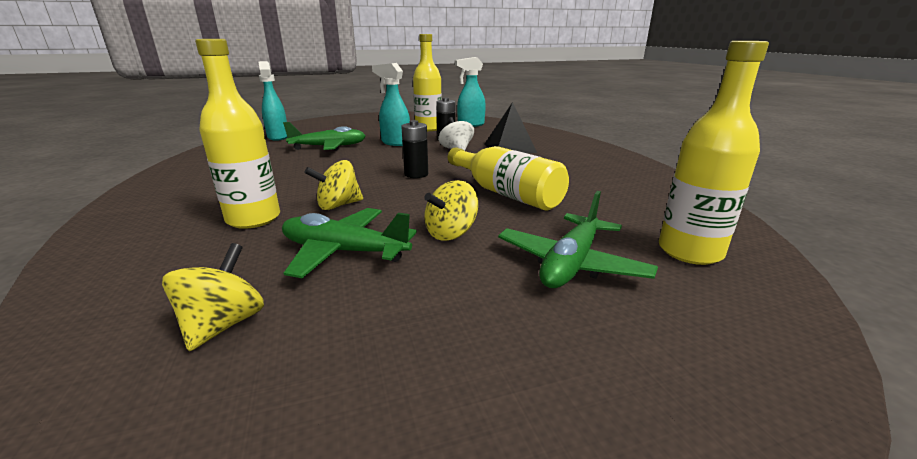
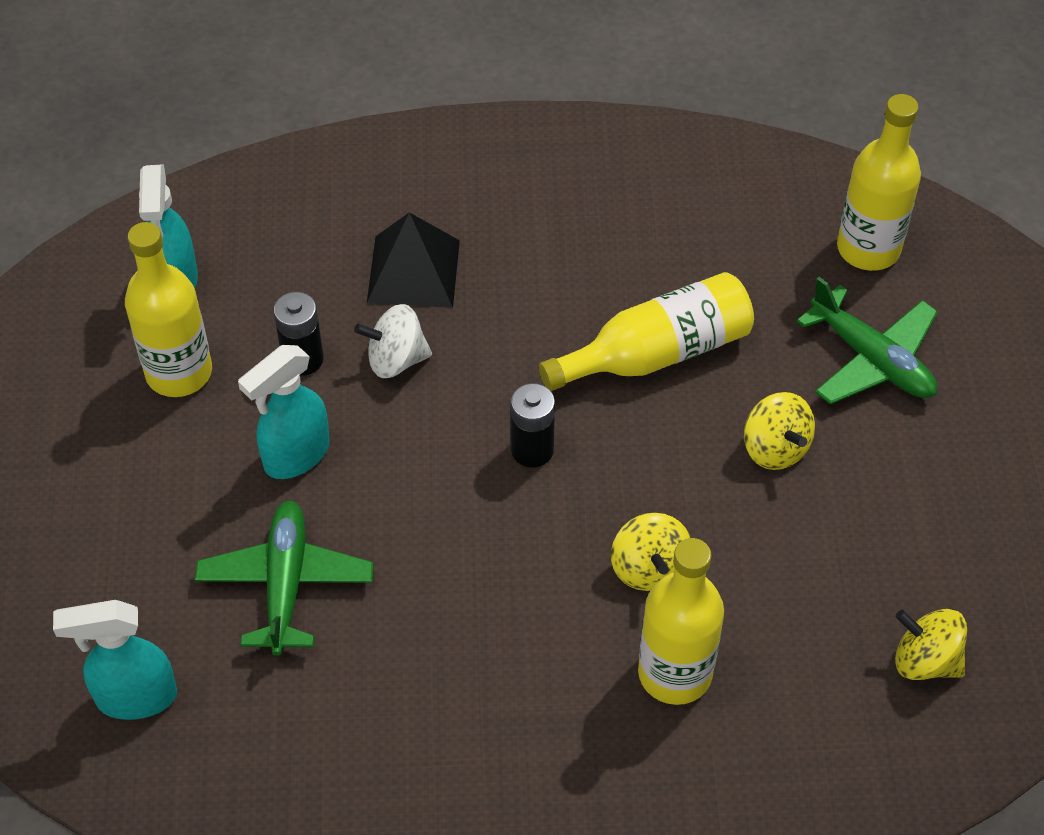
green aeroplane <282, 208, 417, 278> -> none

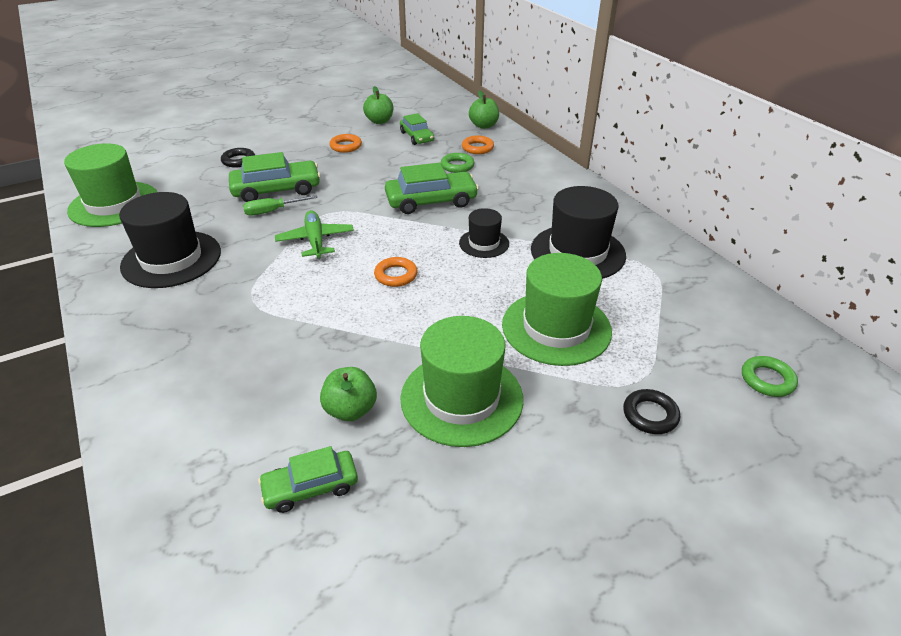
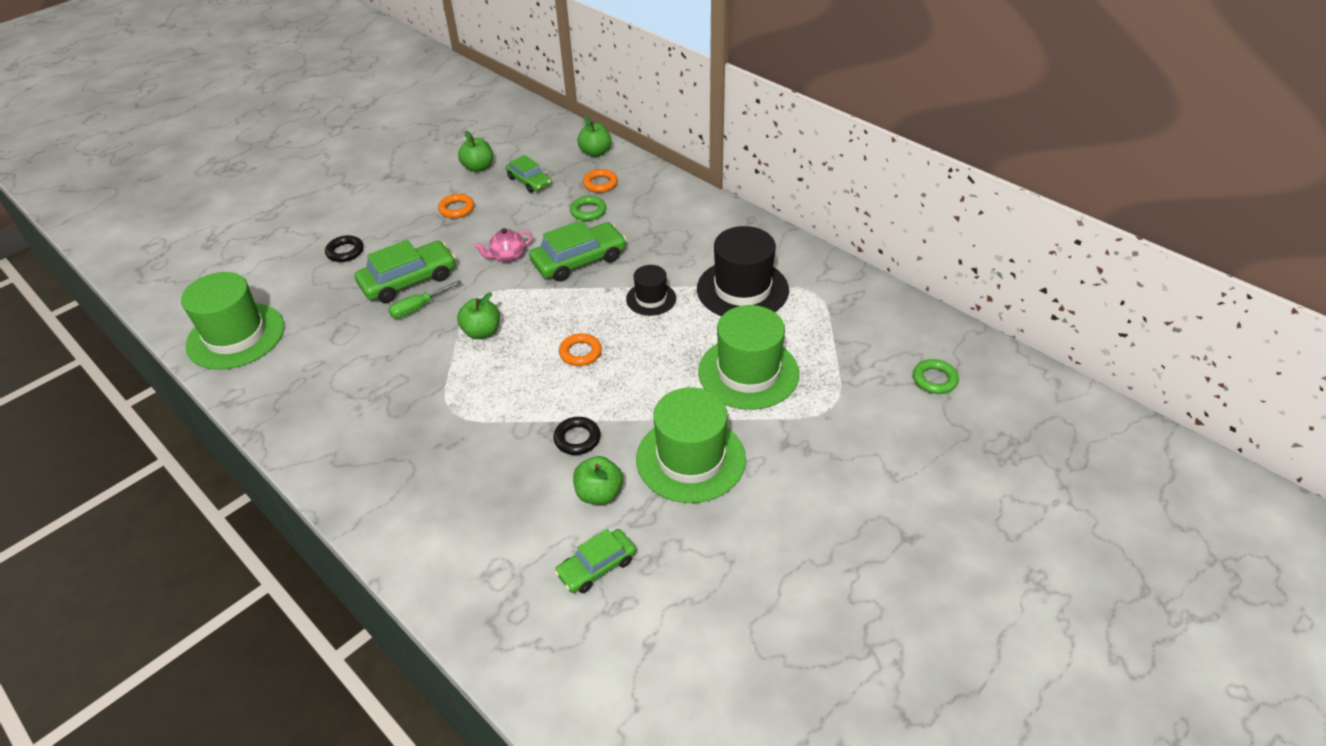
green aeroplane <275, 210, 354, 258> -> green toy apple <457, 292, 500, 339>
none -> rose-pink teapot <475, 228, 533, 262>
jet-black ring <623, 389, 680, 434> -> jet-black ring <553, 417, 601, 455>, shifted
jet-black top hat <119, 192, 221, 288> -> none

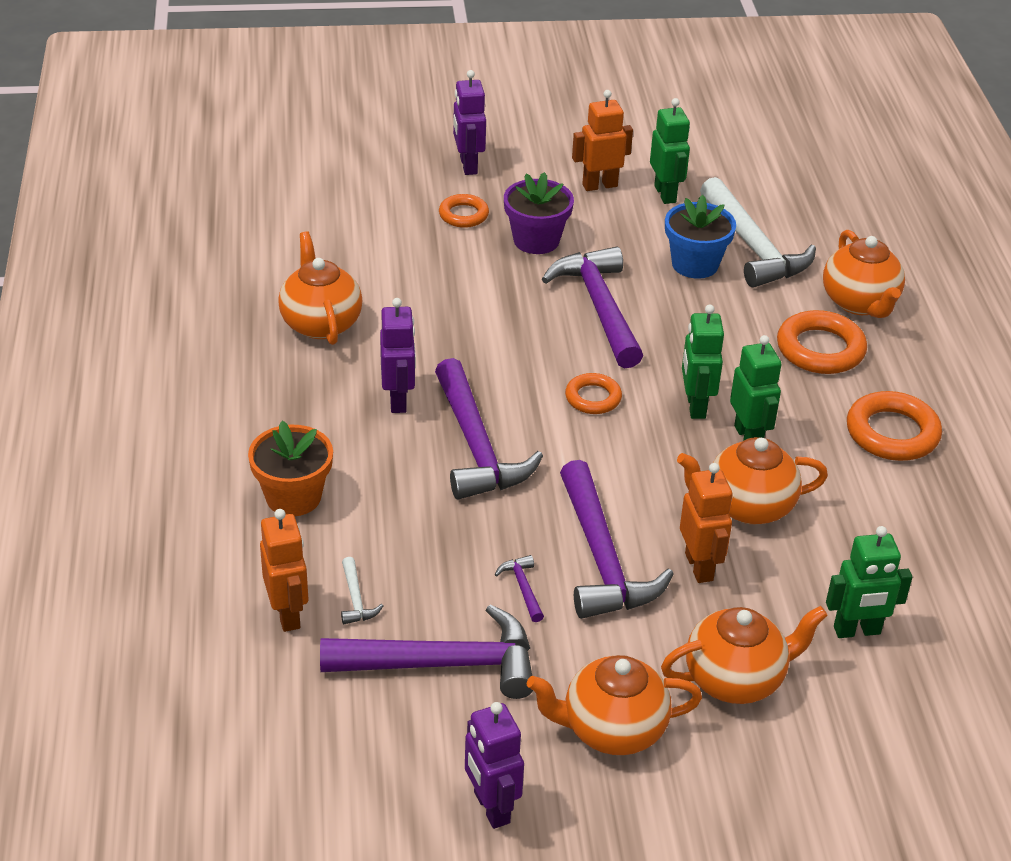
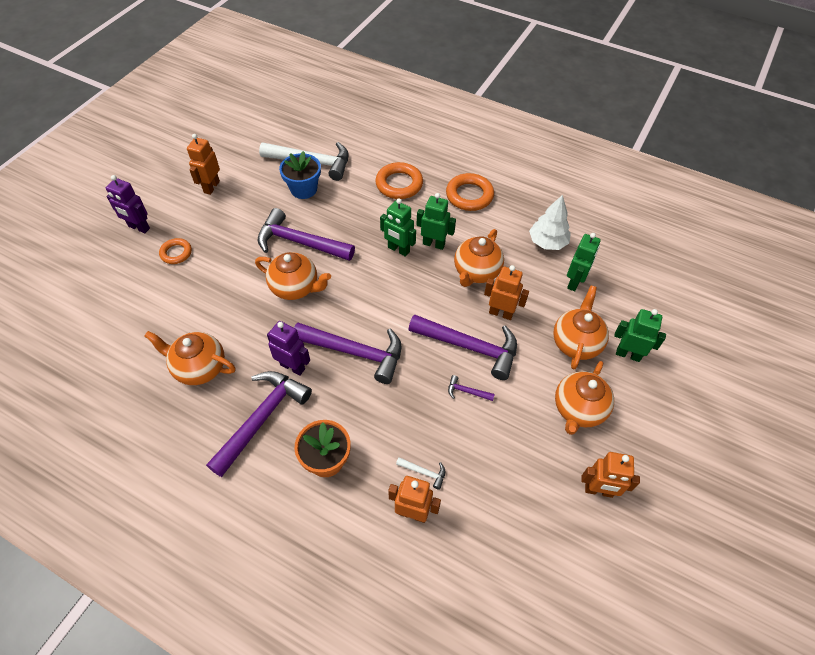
violet carpenter's hammer <320, 604, 533, 699> -> violet carpenter's hammer <206, 371, 312, 477>, shifted
bright orange teapot <823, 230, 905, 318> -> bright orange teapot <255, 252, 331, 300>, shifted
none -> white tree <529, 195, 571, 250>
violet robot <465, 702, 524, 829> -> bright orange robot <581, 452, 640, 498>
green robot <650, 98, 690, 204> -> green robot <614, 309, 666, 362>, shifted
violet plant pot <504, 172, 574, 254> -> none
bright orange ring <565, 373, 622, 414> -> none

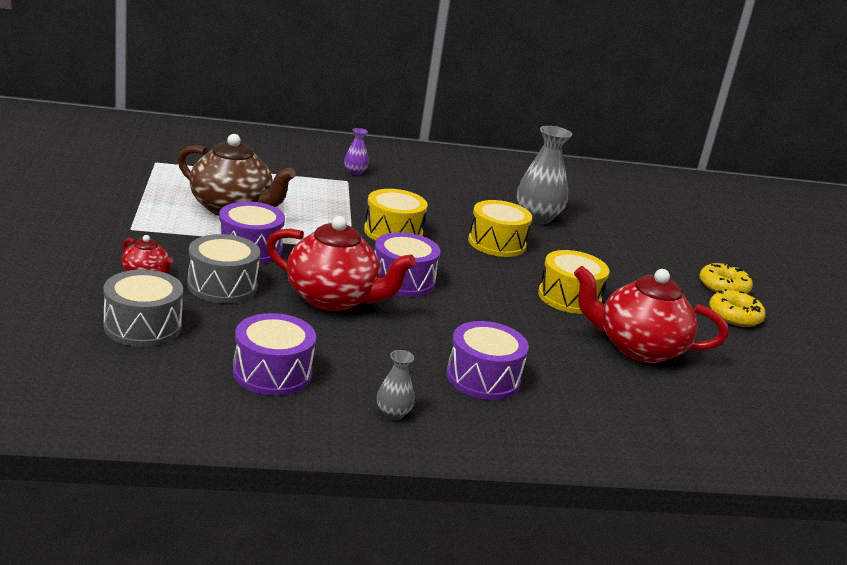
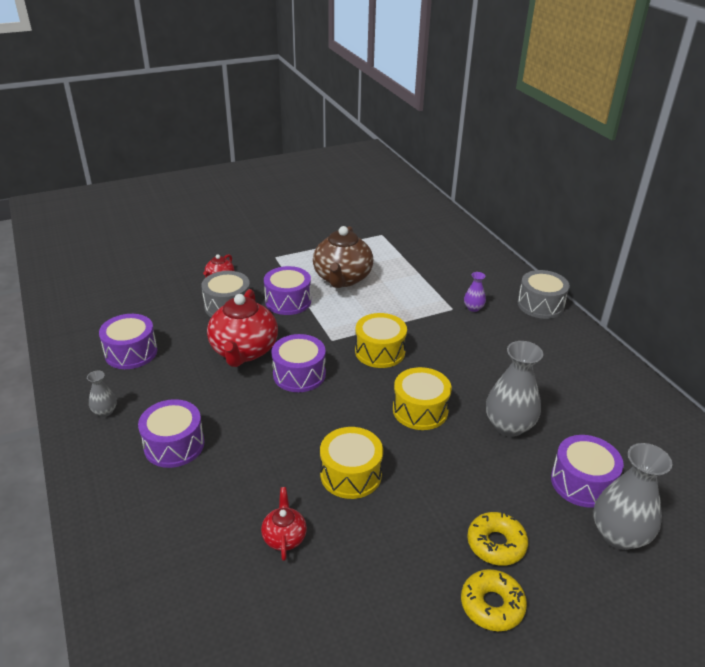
scarlet teapot <574, 266, 728, 363> -> scarlet teapot <261, 487, 307, 561>, x0.49
yellow glazed donut <709, 289, 766, 327> -> yellow glazed donut <467, 512, 528, 566>, shifted
ash-grey snare drum <103, 269, 183, 347> -> ash-grey snare drum <518, 270, 570, 319>, shifted
none -> violet snare drum <551, 435, 624, 508>
none -> ash-grey tall vase <594, 443, 672, 550>

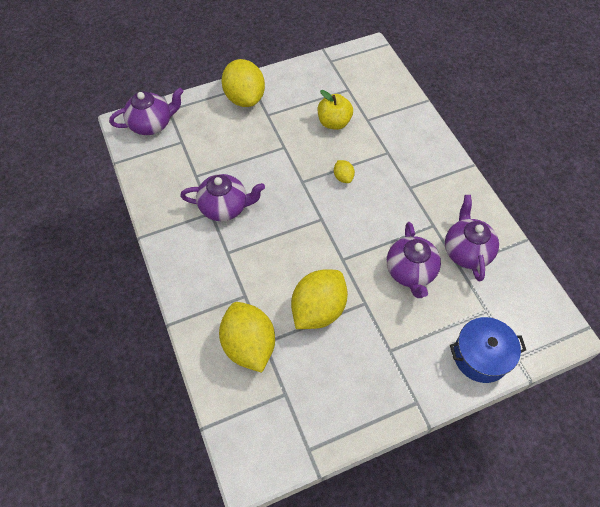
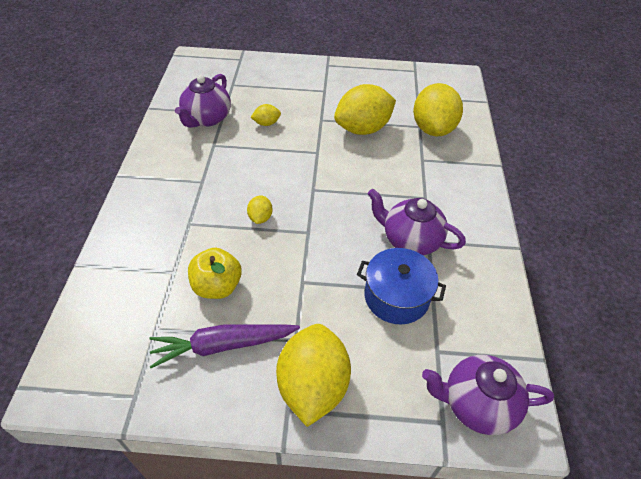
none -> violet carrot <149, 324, 300, 368>
violet teapot <387, 222, 441, 298> -> yellow lemon <250, 104, 281, 126>
cobalt cooking pot <450, 317, 526, 383> -> cobalt cooking pot <357, 248, 446, 324>, shifted

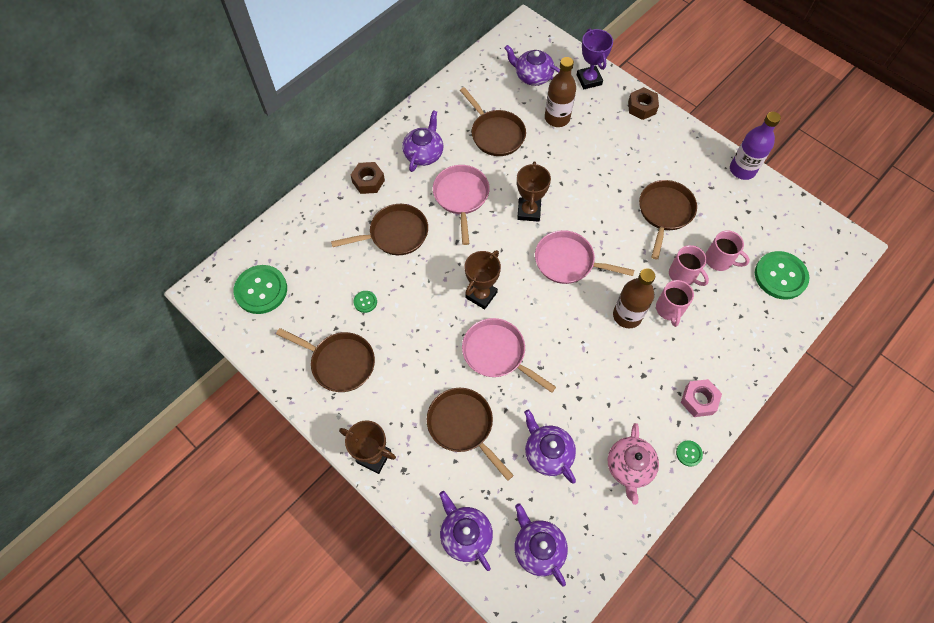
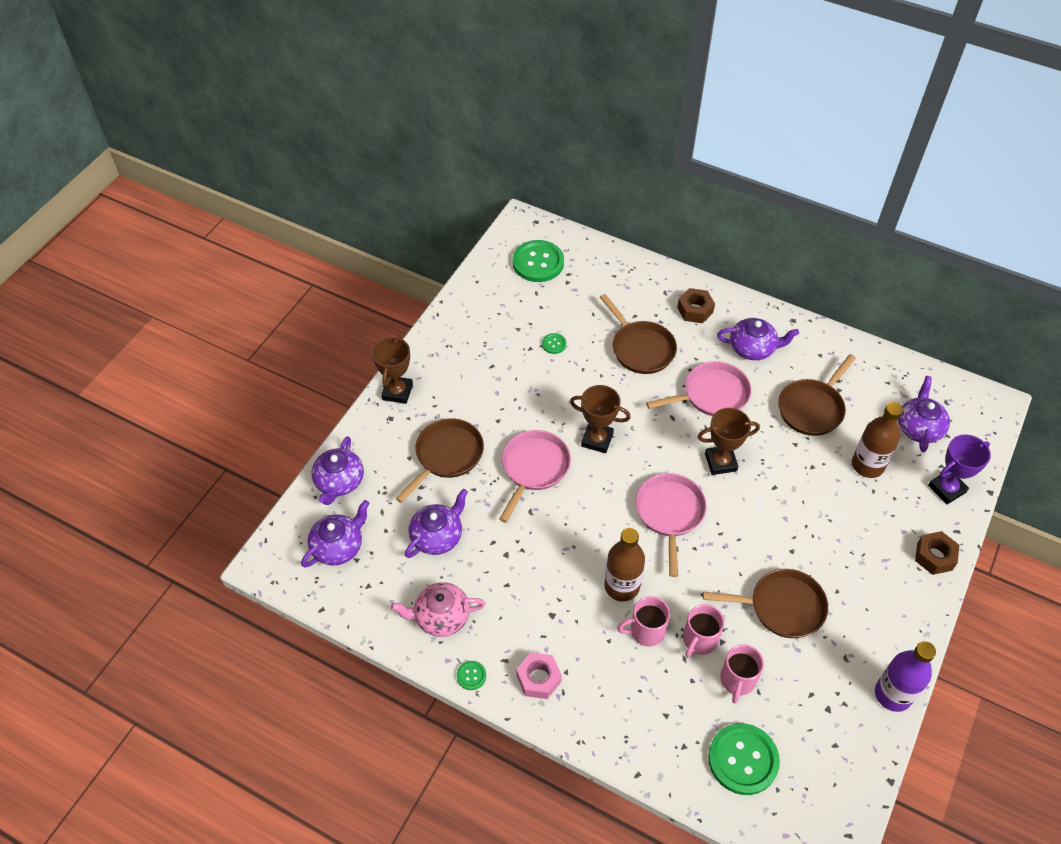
violet teapot <439, 491, 493, 571> -> violet teapot <312, 436, 364, 505>, 150 degrees clockwise
russet skillet <276, 328, 375, 392> -> none

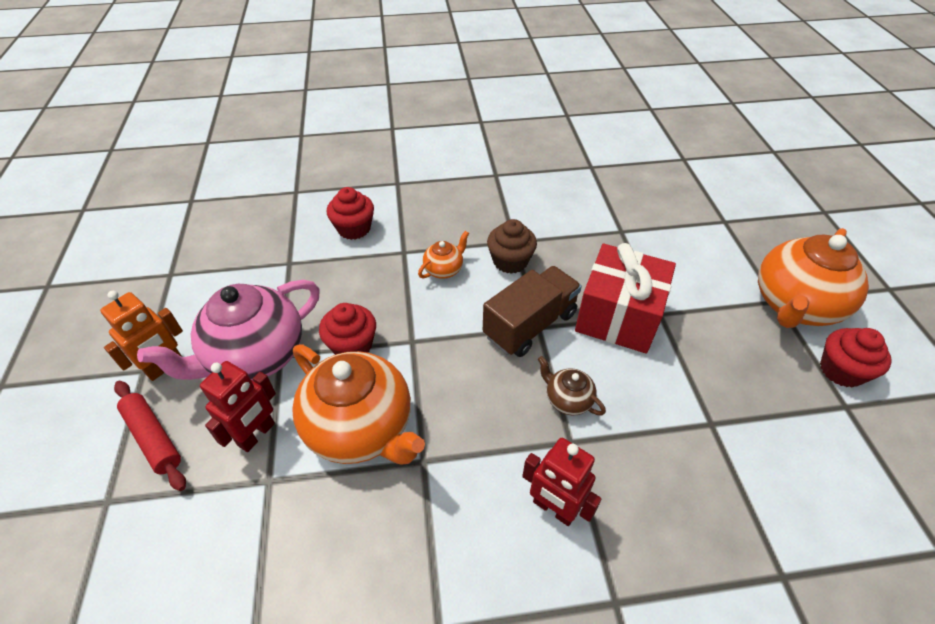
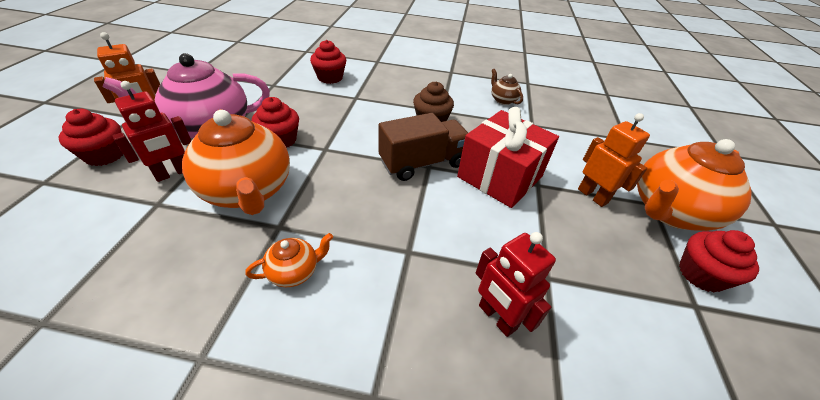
scarlet pastry roller <114, 381, 186, 491> -> scarlet muffin <59, 109, 123, 166>
bright orange teapot <418, 231, 469, 279> -> bright orange teapot <245, 233, 333, 287>, shifted
scarlet robot <522, 438, 601, 526> -> scarlet robot <475, 232, 556, 337>, shifted
russet teapot <538, 356, 606, 416> -> russet teapot <491, 69, 523, 105>, shifted
none -> bright orange robot <578, 113, 650, 207>

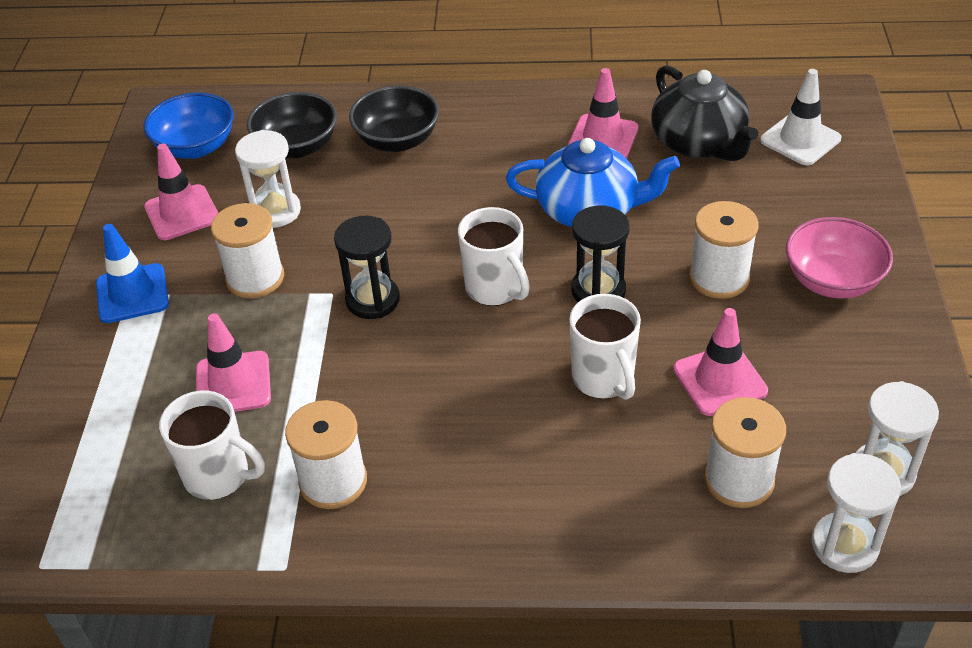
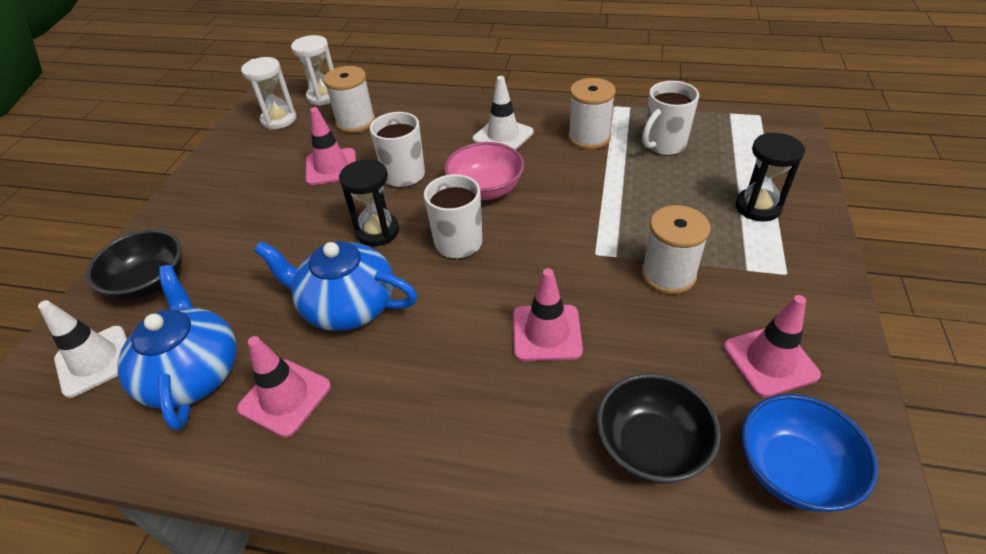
jet-black bowl <349, 86, 439, 152> -> jet-black bowl <86, 229, 182, 301>, shifted
jet-black teapot <651, 65, 758, 161> -> cobalt teapot <117, 265, 237, 430>
rose-pink bowl <786, 217, 893, 299> -> rose-pink bowl <444, 142, 524, 200>, shifted
none -> white traffic cone <473, 76, 533, 150>
rose-pink traffic cone <196, 313, 271, 412> -> rose-pink traffic cone <513, 269, 583, 361>, shifted
white mug <159, 391, 265, 500> -> white mug <642, 81, 699, 156>, 75 degrees counterclockwise
jet-black sand timer <334, 216, 400, 319> -> jet-black sand timer <735, 133, 805, 222>, shifted
cobalt traffic cone <96, 224, 169, 323> -> none
white sand timer <235, 130, 301, 228> -> none
white spool <689, 201, 759, 299> -> none

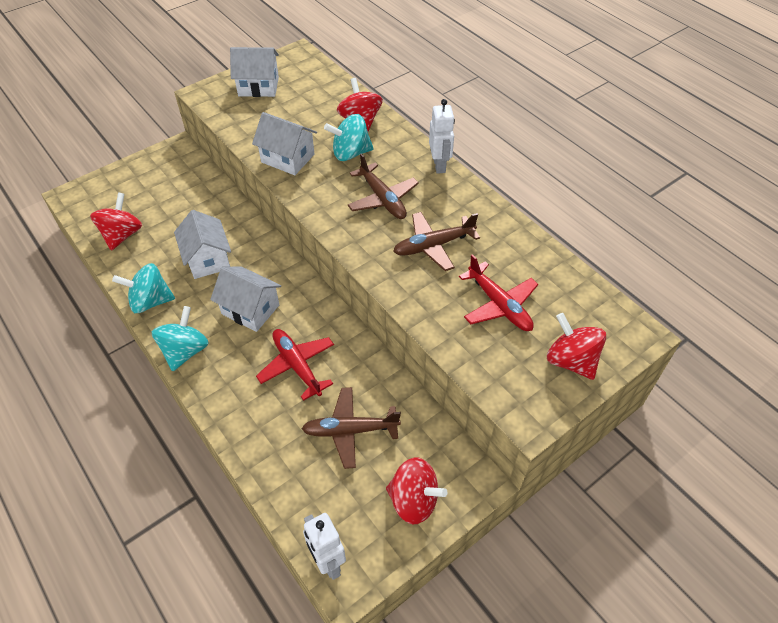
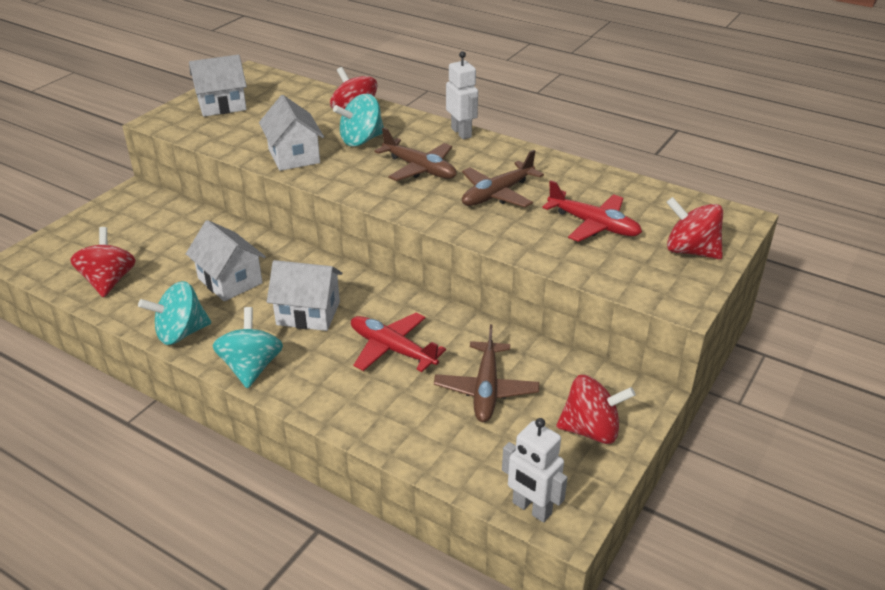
white house <252, 112, 317, 175> -> white house <259, 95, 324, 171>, 60 degrees clockwise
russet aeroplane <301, 387, 401, 469> -> russet aeroplane <434, 324, 539, 422>, 60 degrees counterclockwise

